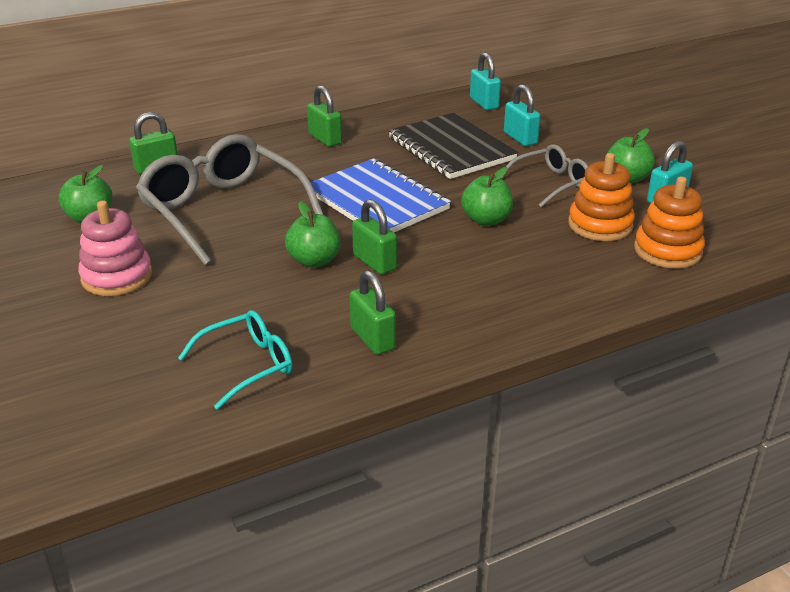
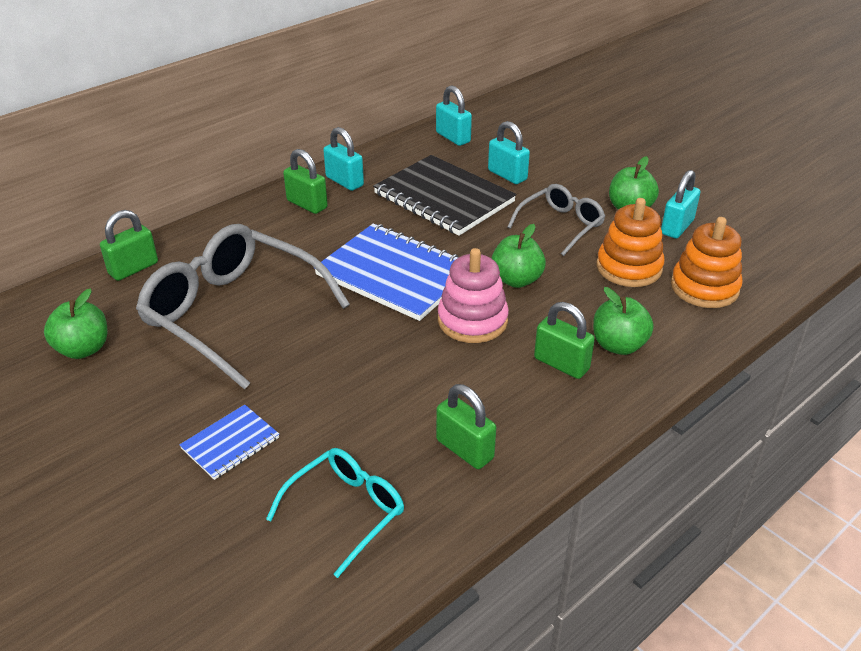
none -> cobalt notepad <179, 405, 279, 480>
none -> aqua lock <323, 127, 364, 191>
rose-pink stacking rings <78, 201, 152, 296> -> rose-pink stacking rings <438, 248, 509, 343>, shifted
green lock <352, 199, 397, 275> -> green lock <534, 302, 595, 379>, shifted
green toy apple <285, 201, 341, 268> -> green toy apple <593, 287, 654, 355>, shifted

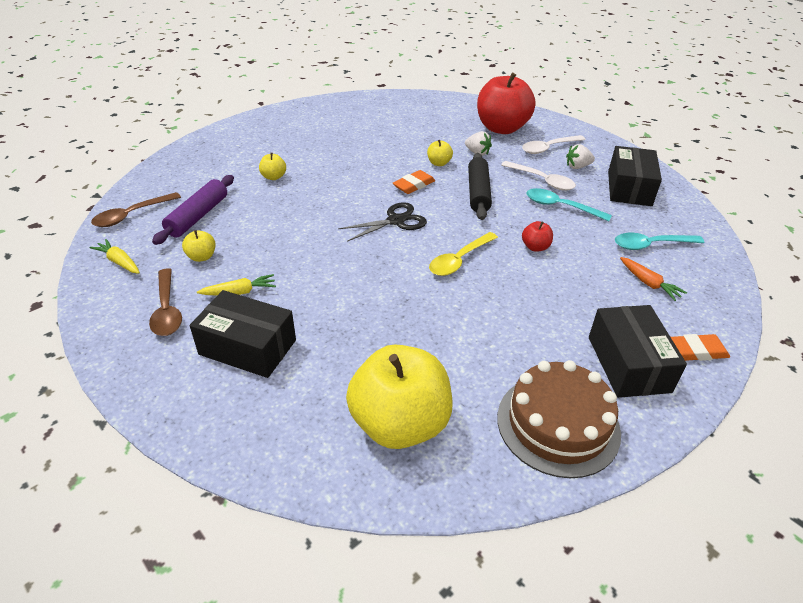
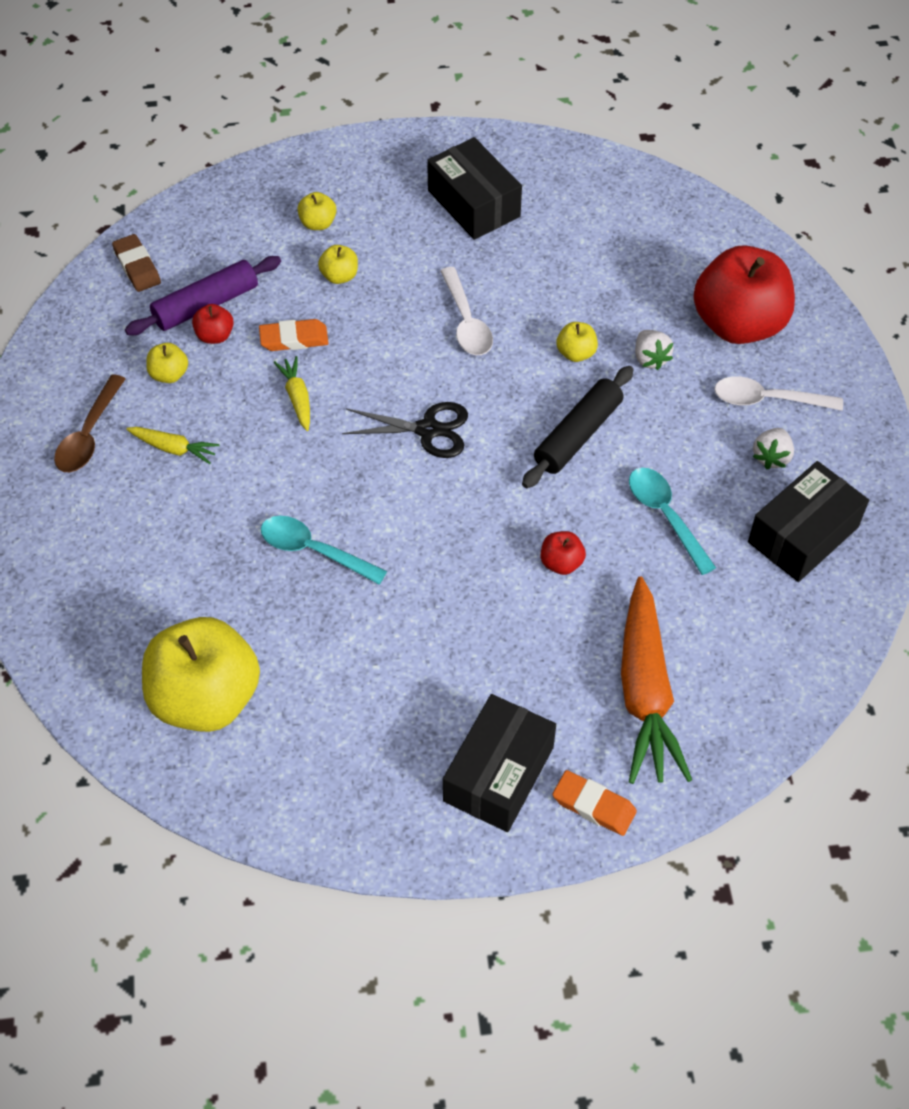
russet tablespoon <91, 192, 181, 227> -> russet eraser <112, 234, 161, 292>
none -> scarlet toy apple <192, 304, 234, 344>
bright orange eraser <393, 170, 435, 194> -> bright orange eraser <259, 319, 329, 351>, shifted
aqua tablespoon <615, 233, 704, 250> -> aqua tablespoon <261, 516, 387, 584>, shifted
yellow carrot <89, 239, 140, 274> -> yellow carrot <273, 356, 310, 431>, shifted
none -> yellow toy apple <297, 192, 337, 230>
jet-black parcel <190, 290, 296, 378> -> jet-black parcel <427, 137, 522, 240>, shifted
white tablespoon <501, 161, 576, 190> -> white tablespoon <440, 267, 493, 355>, shifted
bright orange carrot <620, 257, 687, 301> -> bright orange carrot <621, 576, 692, 784>, x2.15
white berry <566, 144, 595, 169> -> white berry <752, 428, 794, 469>, 90 degrees counterclockwise
yellow tablespoon <429, 232, 498, 276> -> none
russet gateau <497, 360, 621, 478> -> none

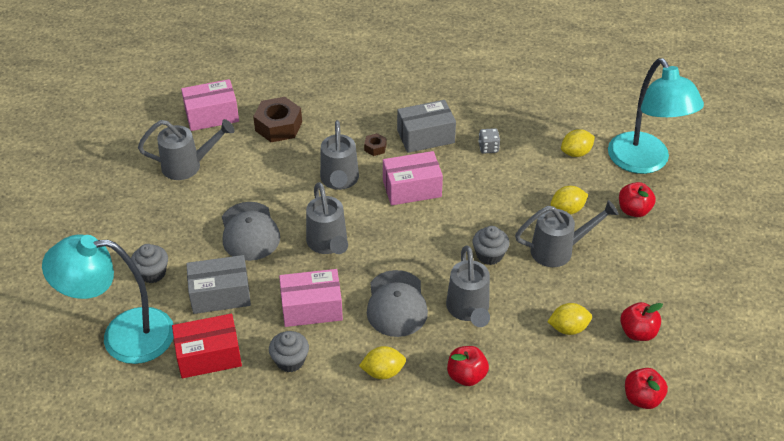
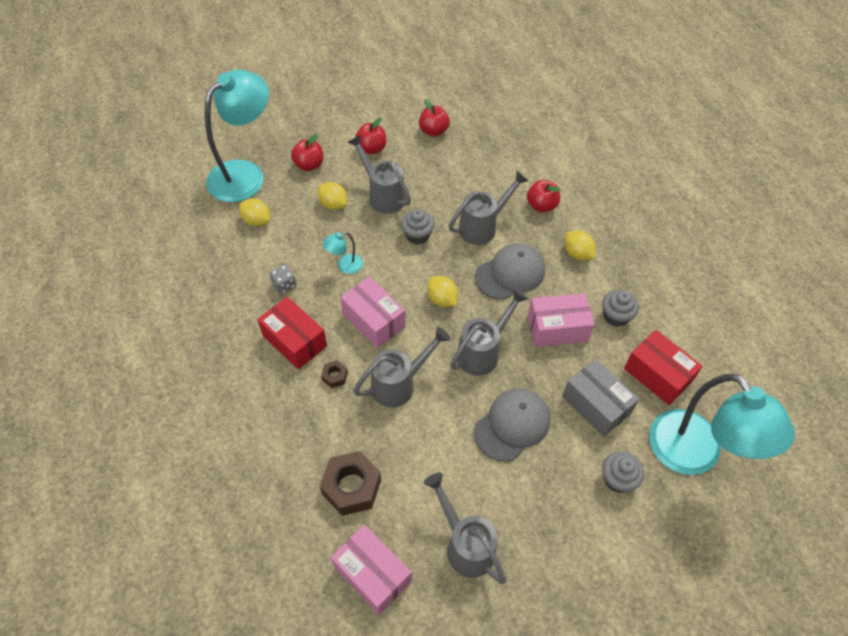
ash-grey parcel <397, 100, 456, 153> -> scarlet parcel <257, 297, 327, 370>
none -> aqua lamp <323, 232, 363, 274>
scarlet toy apple <625, 368, 668, 409> -> scarlet toy apple <355, 117, 386, 154>, shifted
yellow lemon <547, 303, 592, 335> -> yellow lemon <427, 276, 458, 307>, shifted
rose-pink parcel <279, 269, 343, 327> -> rose-pink parcel <528, 293, 595, 347>, 60 degrees counterclockwise

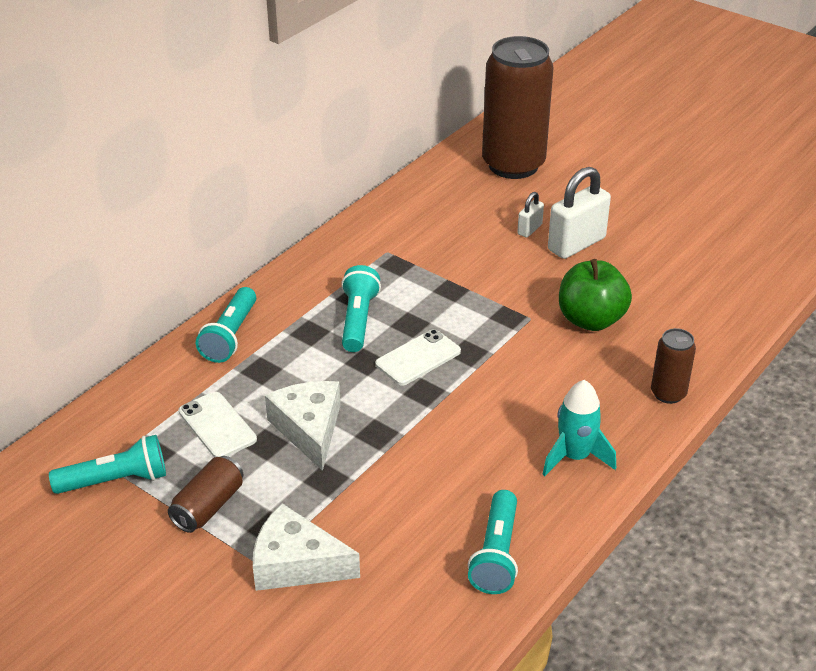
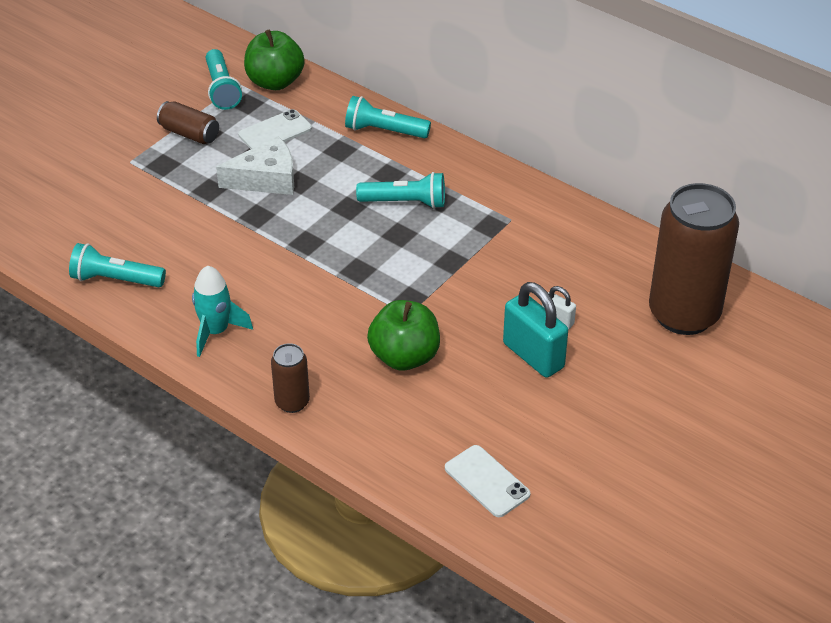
none -> green toy apple <244, 30, 305, 90>
white phone <375, 329, 461, 386> -> white phone <445, 445, 530, 517>, shifted
white lock <548, 167, 611, 259> -> aqua lock <503, 282, 568, 378>
white cheese <253, 503, 360, 591> -> none

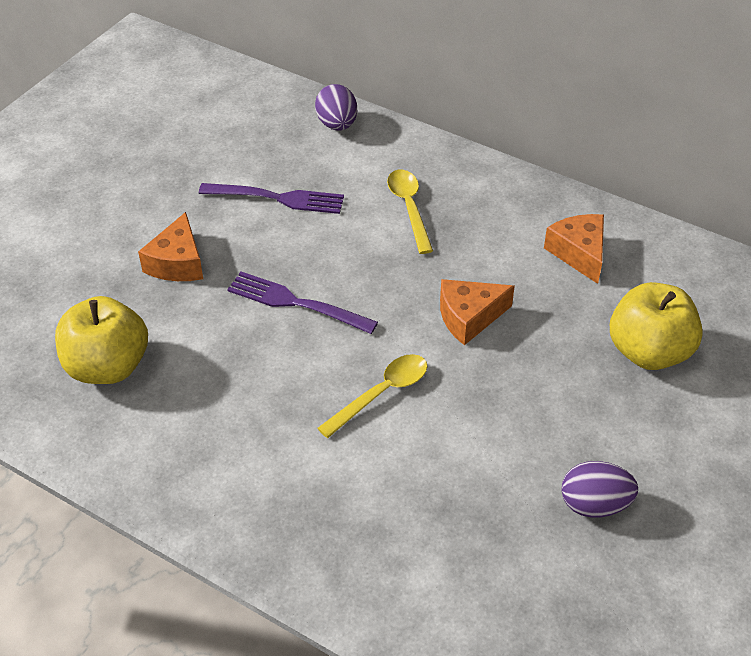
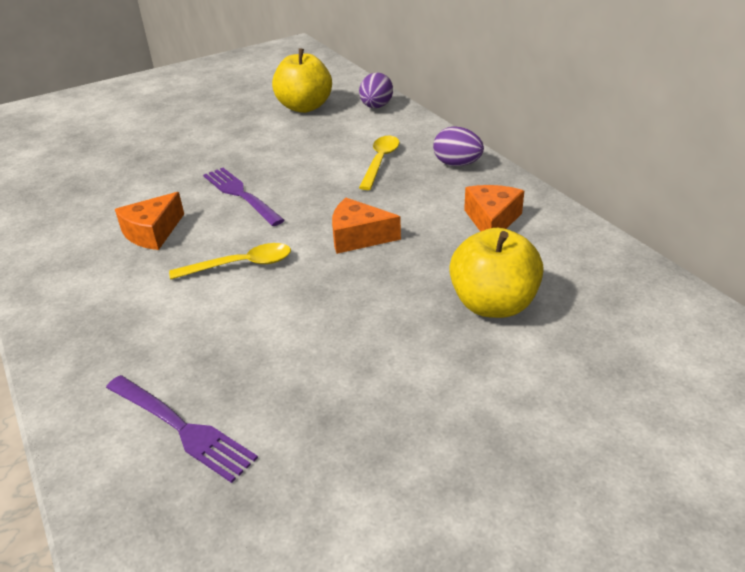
violet table fork <199, 183, 344, 214> -> violet table fork <106, 375, 258, 483>, shifted
bright orange cheese <138, 212, 203, 281> -> bright orange cheese <115, 192, 184, 250>, shifted
yellow toy apple <55, 296, 148, 384> -> yellow toy apple <272, 48, 332, 113>, shifted
violet egg shape <561, 461, 638, 518> -> violet egg shape <433, 126, 484, 166>, shifted

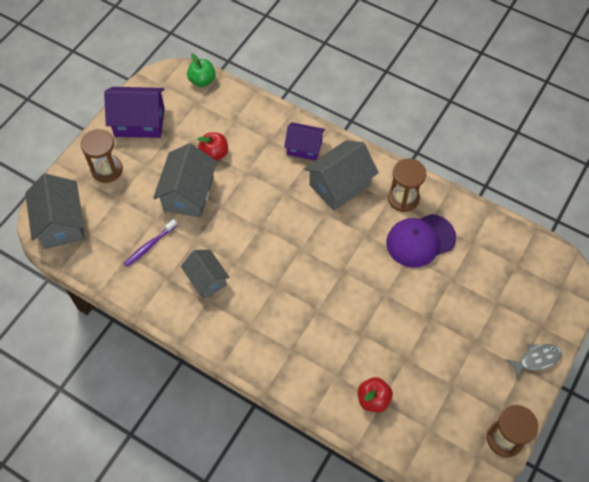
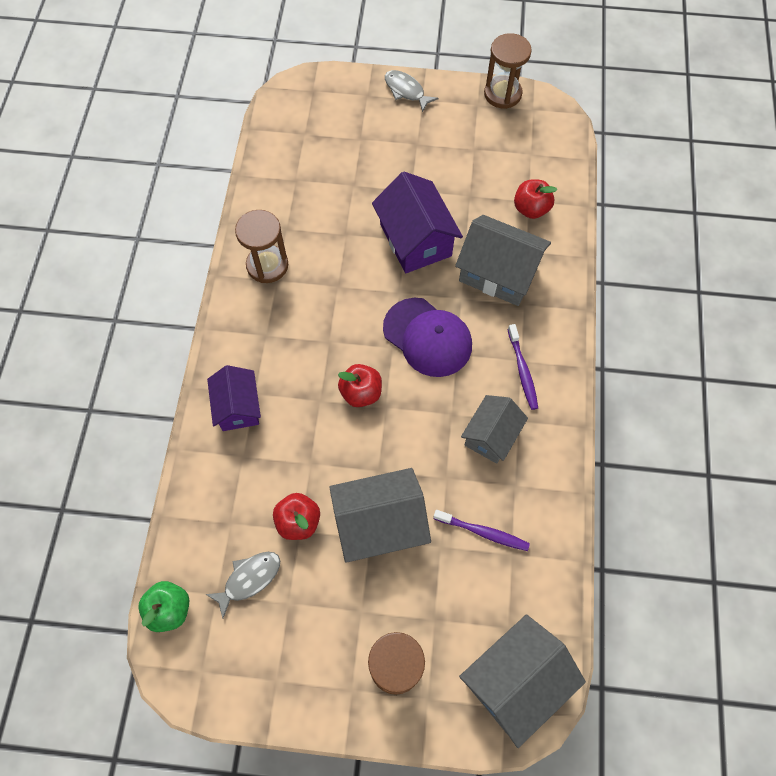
none -> ash-grey toy fish <205, 552, 280, 619>
none -> scarlet toy apple <338, 364, 382, 407>
violet house <104, 87, 165, 138> -> violet house <372, 172, 463, 273>, shifted
violet baseball cap <386, 214, 456, 268> -> violet baseball cap <383, 298, 472, 377>, shifted
ash-grey house <304, 140, 379, 211> -> ash-grey house <455, 215, 551, 306>, shifted
none -> violet toothbrush <508, 324, 538, 410>

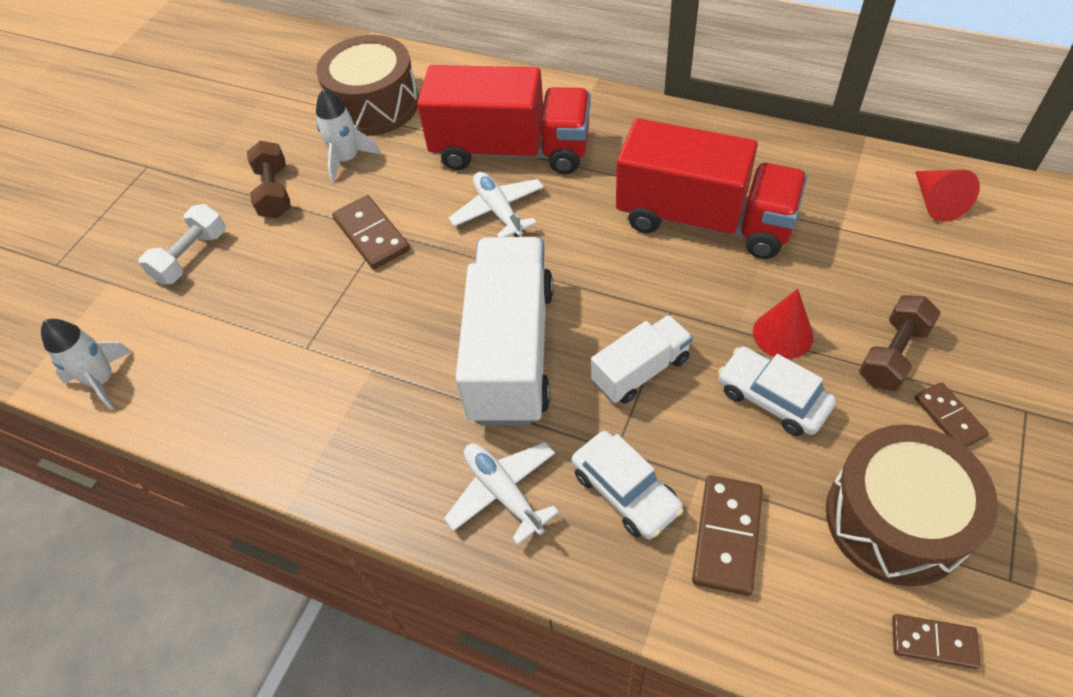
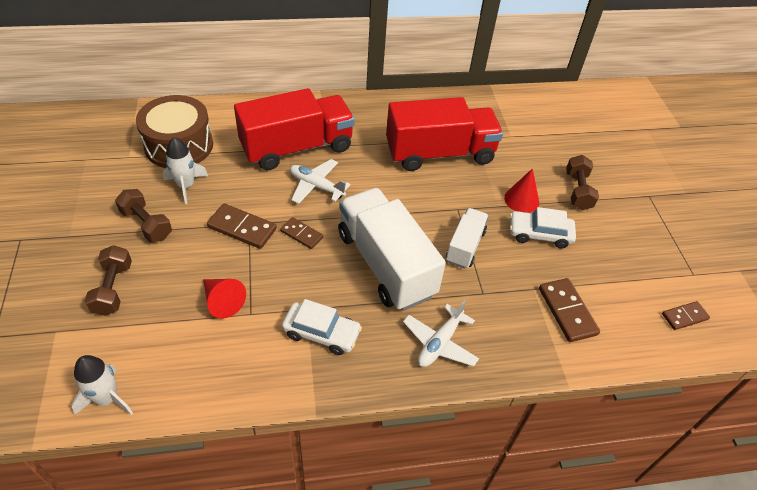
white dumbbell <139, 204, 226, 285> -> russet dumbbell <85, 245, 132, 316>
scarlet cone shape <915, 170, 980, 222> -> scarlet cone shape <203, 279, 246, 318>, shifted
russet domino piece <915, 382, 989, 447> -> russet domino piece <280, 217, 323, 249>, shifted
white toy car <572, 431, 683, 539> -> white toy car <282, 299, 362, 355>, shifted
white aeroplane <444, 442, 559, 545> -> white aeroplane <403, 300, 479, 367>, 75 degrees counterclockwise
russet snare drum <826, 424, 998, 586> -> none

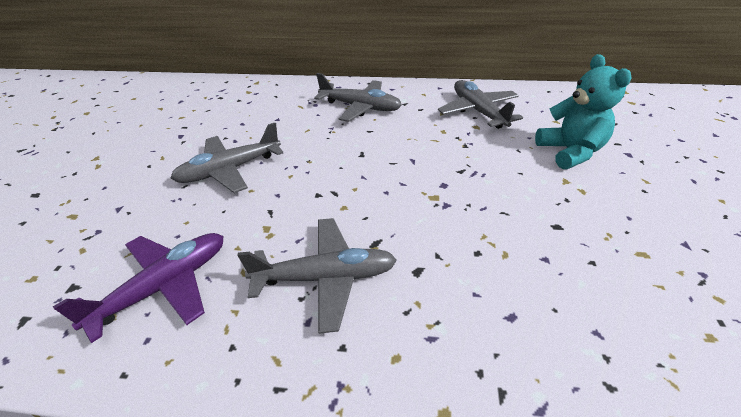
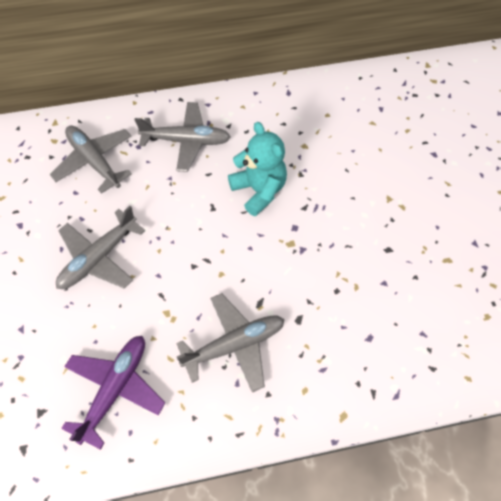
ash-grey aeroplane <438, 80, 523, 129> -> ash-grey aeroplane <50, 126, 132, 194>, shifted
aqua stuffed bear <535, 54, 632, 169> -> aqua stuffed bear <228, 122, 287, 216>, shifted

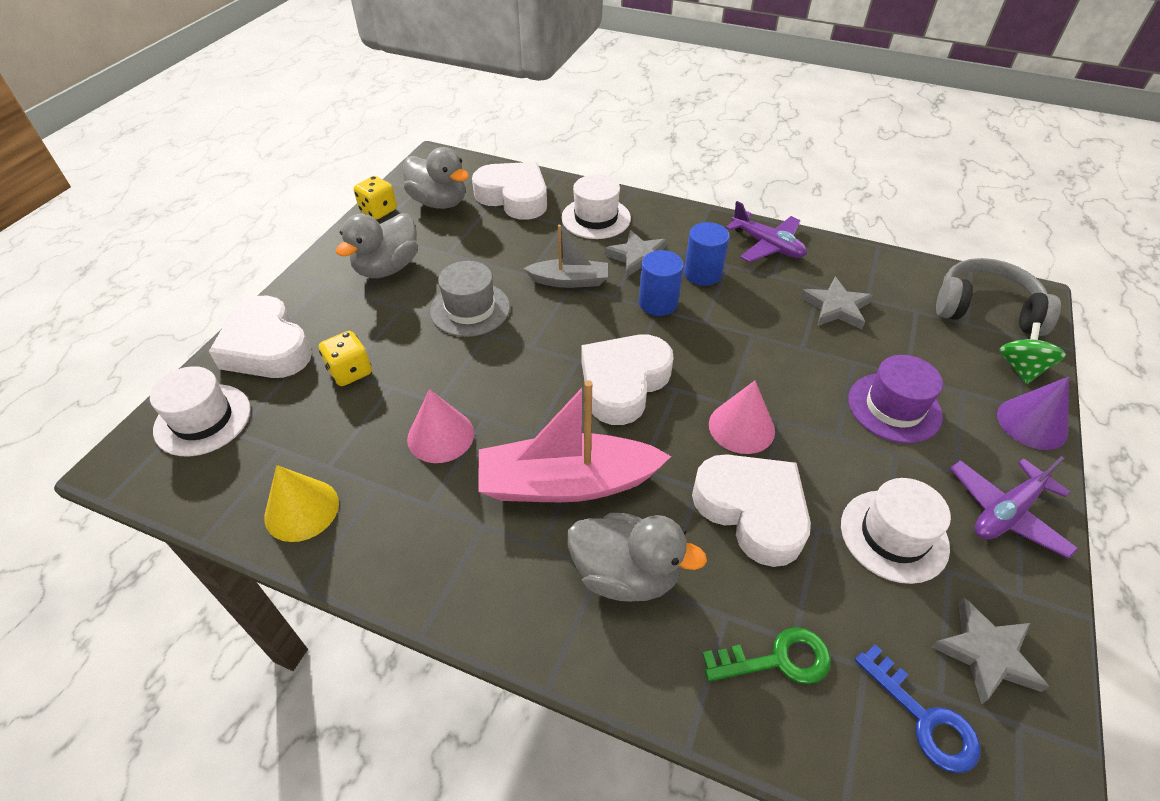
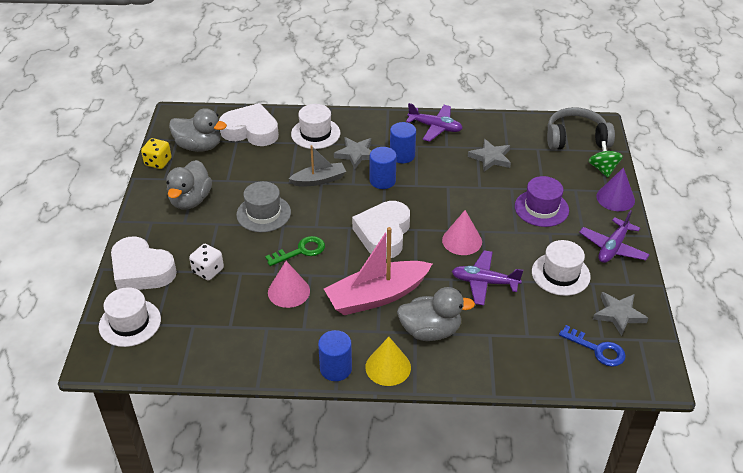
yellow game die <319, 331, 372, 386> -> white game die <189, 244, 224, 280>
green key <702, 627, 831, 684> -> green key <265, 236, 325, 266>, shifted
none -> cobalt cylinder shape <318, 330, 352, 381>
yellow cone shape <264, 465, 339, 542> -> yellow cone shape <365, 337, 411, 386>, shifted
white love heart <692, 454, 811, 567> -> violet aeroplane <452, 251, 523, 305>

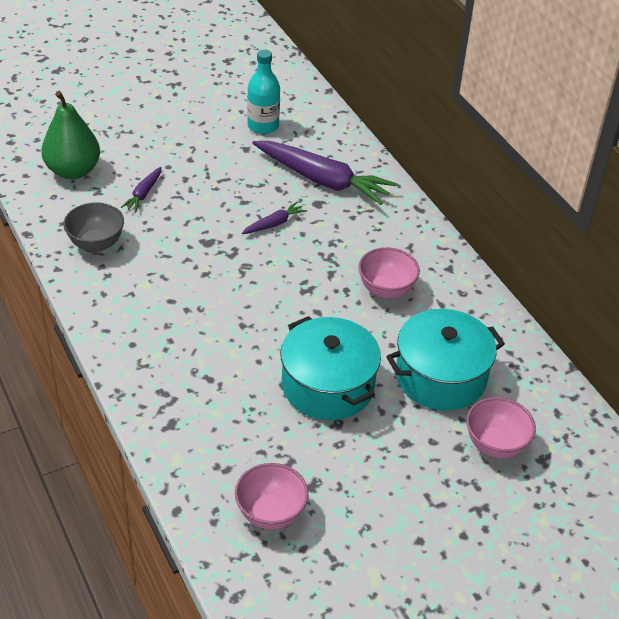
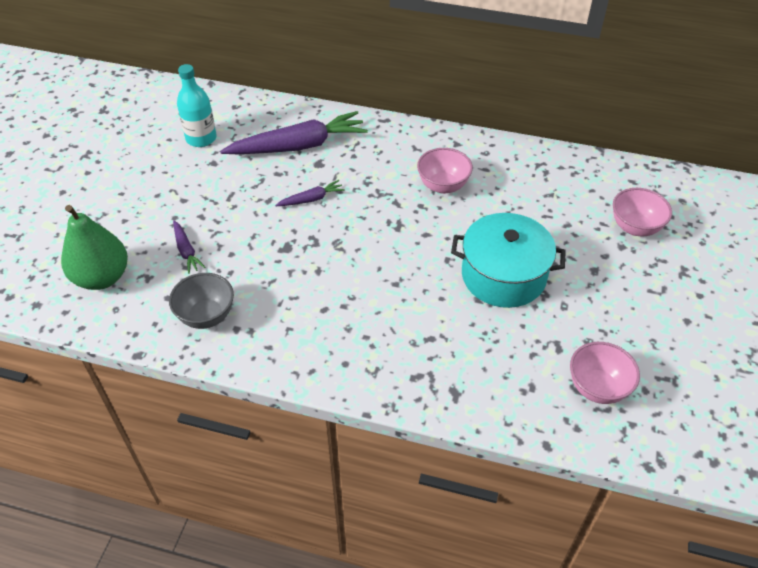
violet carrot <242, 202, 307, 234> -> violet carrot <275, 180, 345, 206>, 60 degrees clockwise
aqua cooking pot <386, 309, 505, 411> -> none

